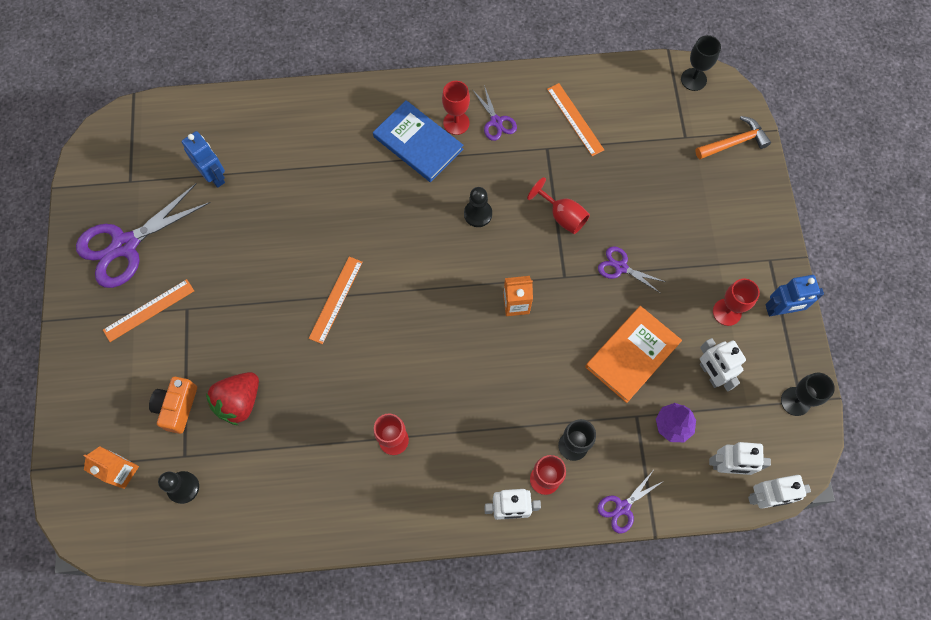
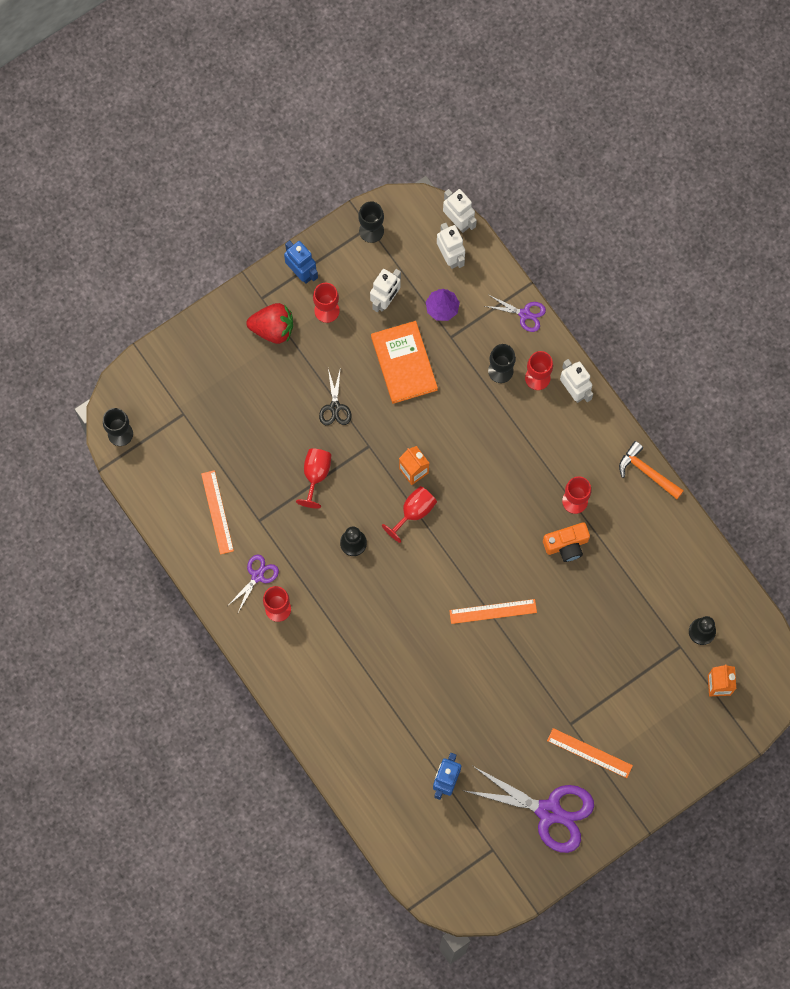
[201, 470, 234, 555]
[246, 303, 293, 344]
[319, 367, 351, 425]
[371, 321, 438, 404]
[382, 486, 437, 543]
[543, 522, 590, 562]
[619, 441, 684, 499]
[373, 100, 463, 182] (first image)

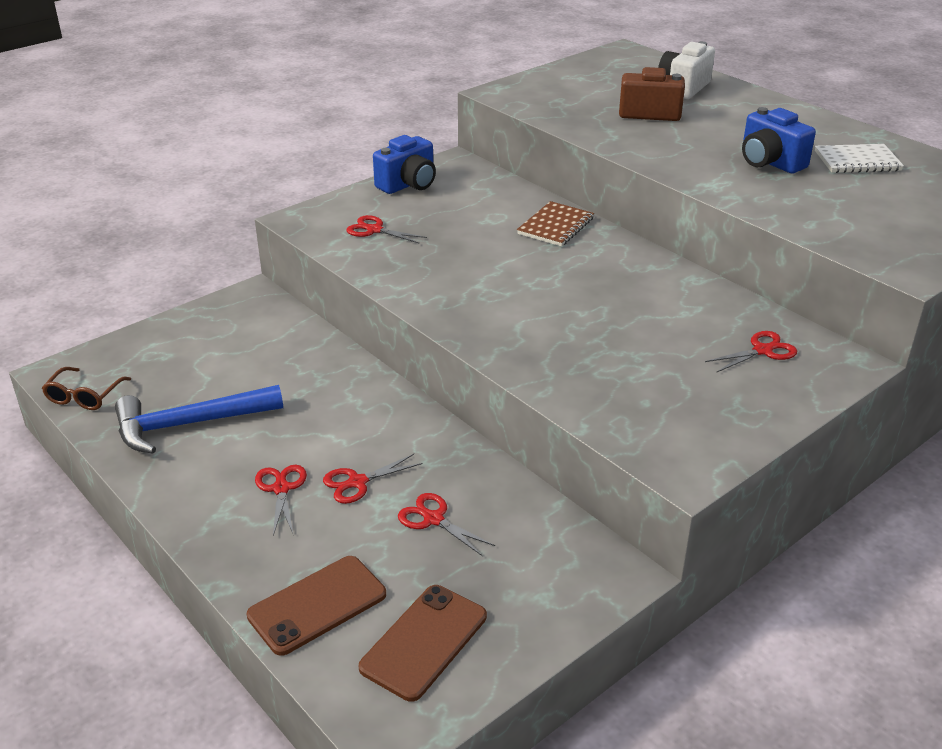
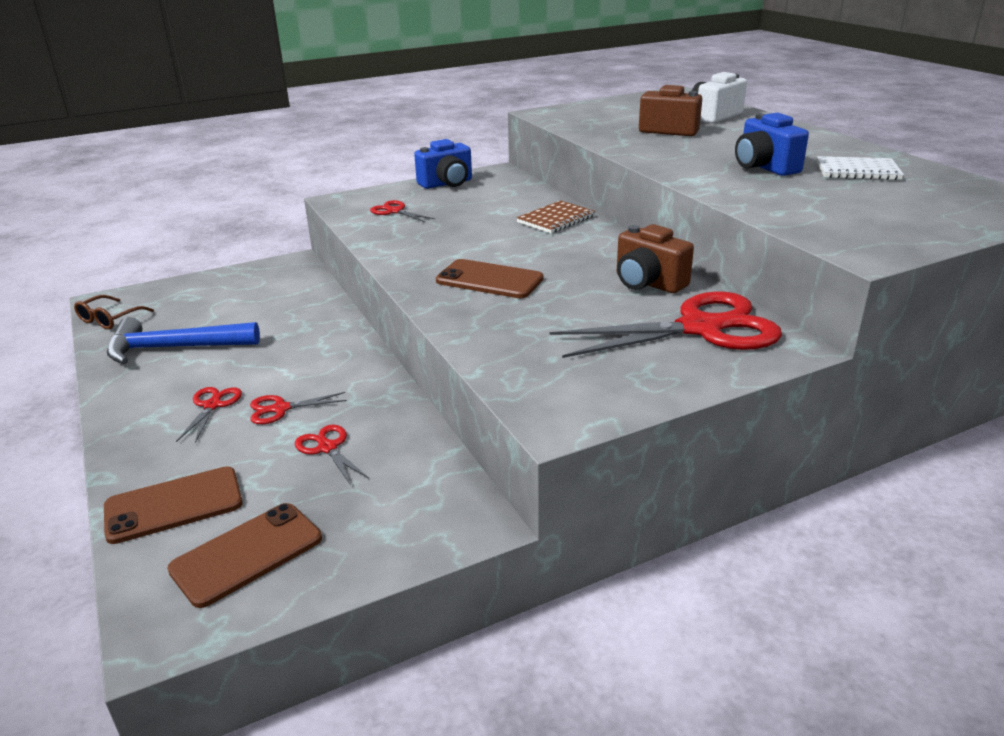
[436, 259, 543, 298]
[550, 291, 782, 358]
[617, 224, 694, 293]

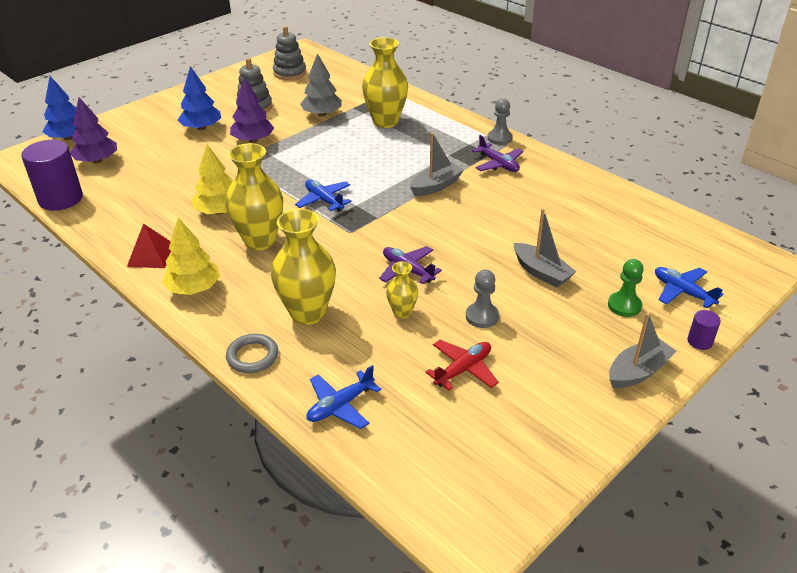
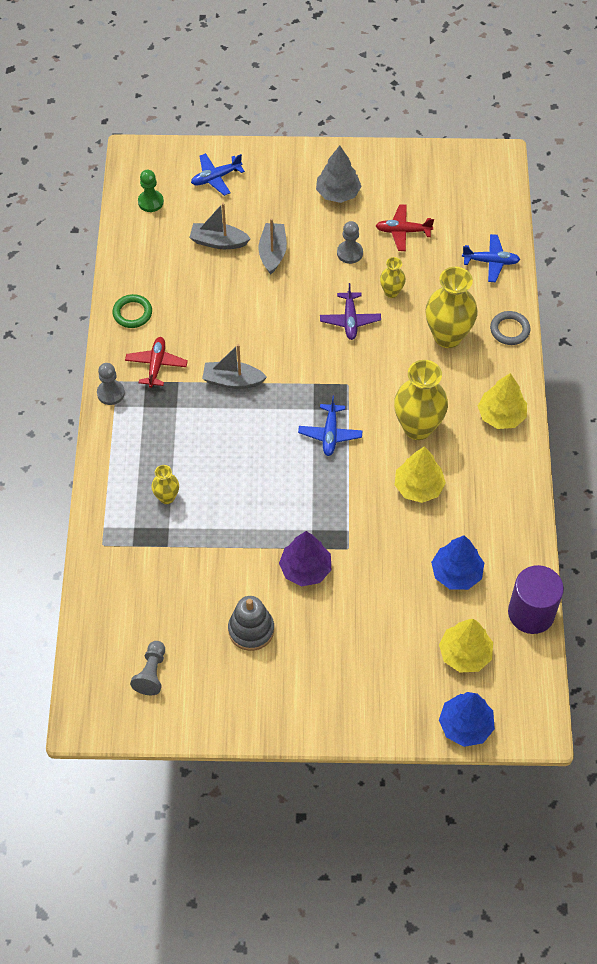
[112, 294, 152, 328]
[125, 337, 188, 388]
[130, 641, 165, 695]
[138, 170, 164, 212]
[151, 465, 179, 504]
[189, 203, 251, 249]
[191, 153, 245, 196]
[316, 145, 362, 203]
[431, 535, 484, 590]
[439, 619, 493, 672]
[127, 224, 171, 268] (first image)
[687, 310, 721, 350] (first image)

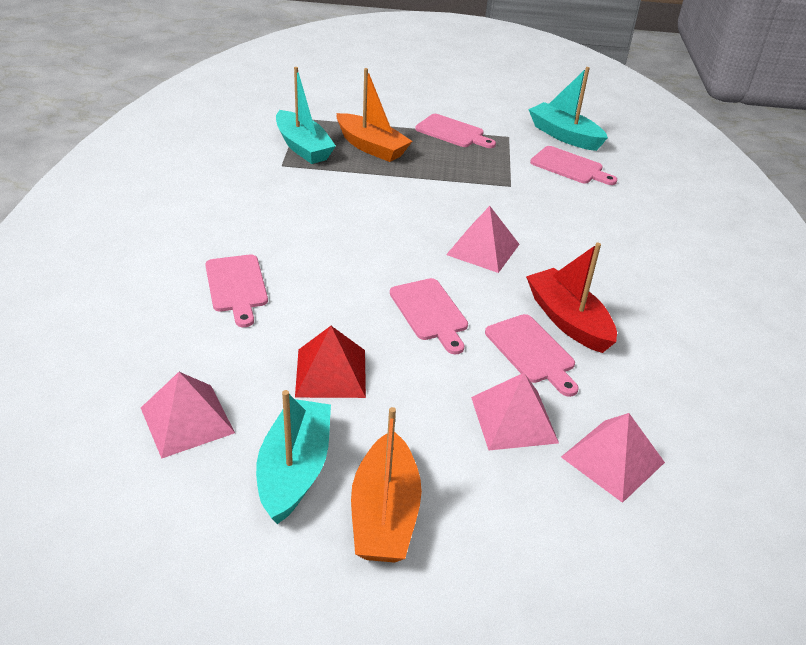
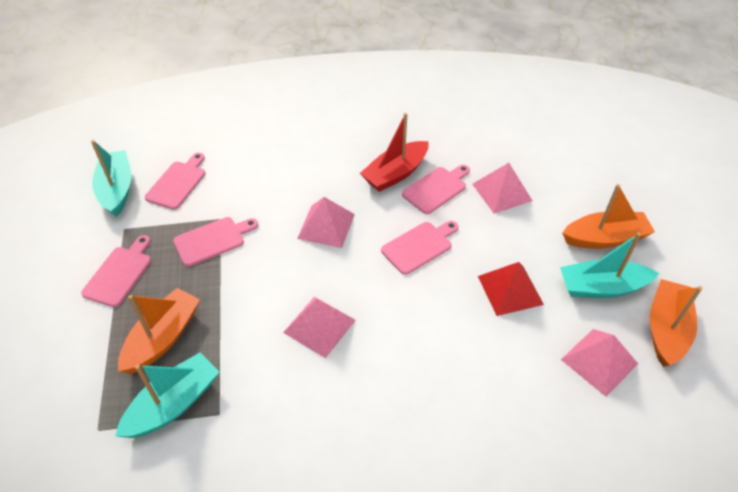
[91, 140, 131, 217]
[173, 217, 258, 267]
[283, 297, 356, 358]
[650, 279, 703, 367]

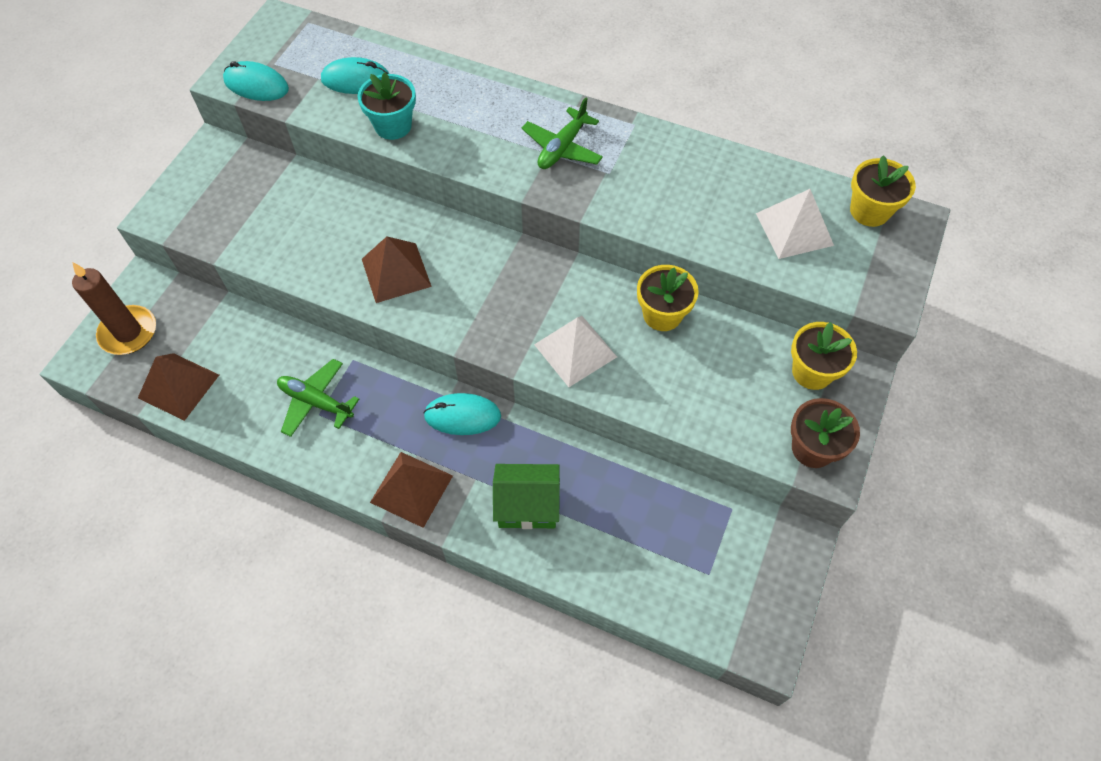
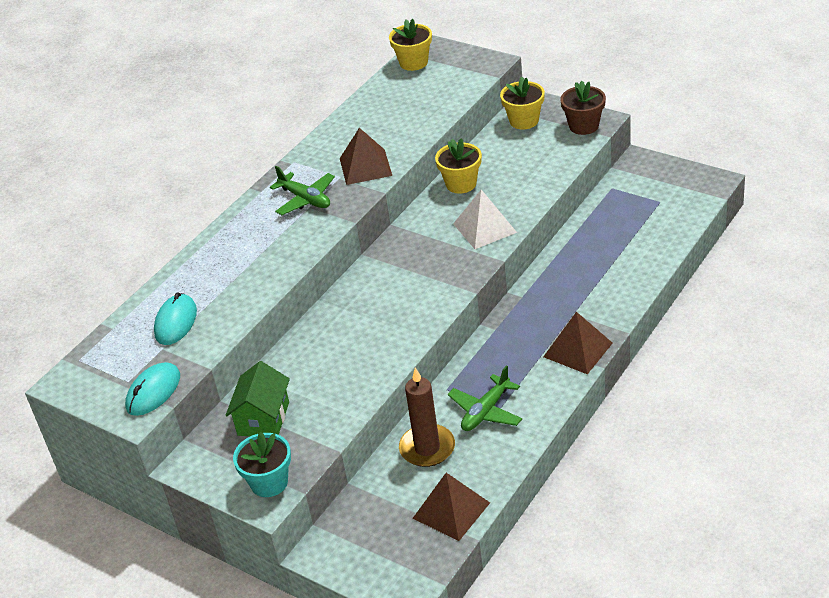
[225, 361, 290, 436]
[233, 432, 291, 497]
[340, 128, 392, 185]
[399, 367, 455, 467]
[423, 393, 501, 435] (first image)
[756, 189, 834, 259] (first image)

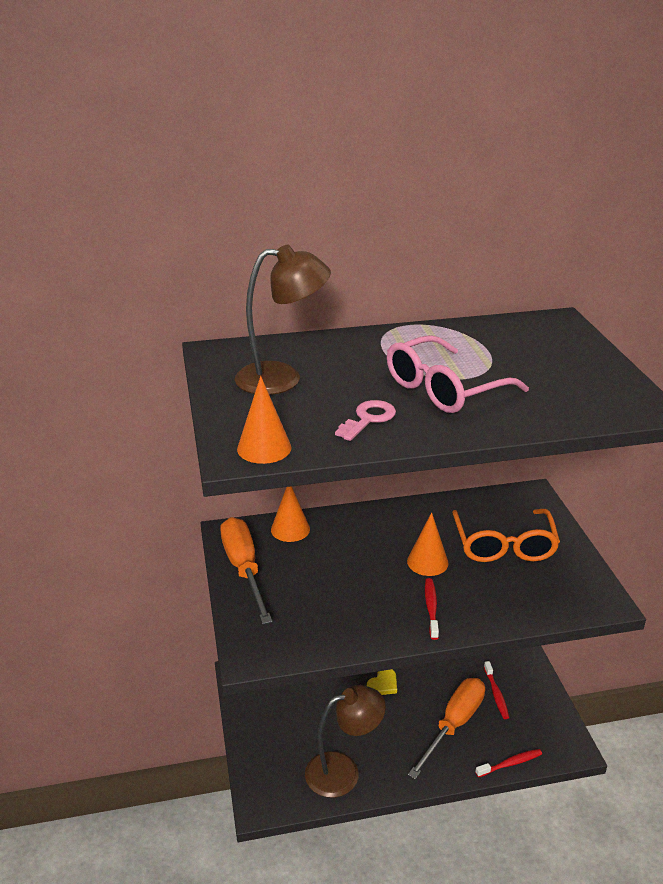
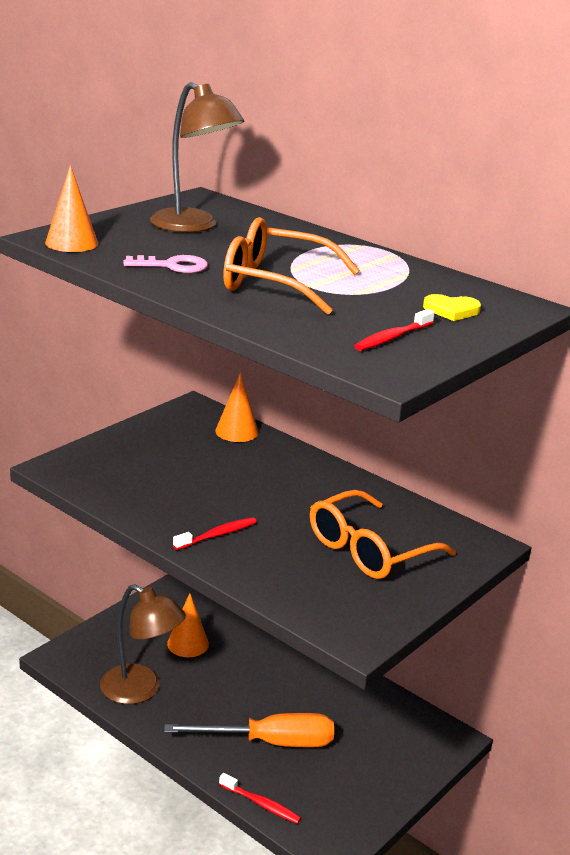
[167, 593, 209, 657]
[223, 217, 360, 315]
[355, 309, 435, 351]
[423, 294, 481, 321]
[220, 517, 272, 624] (first image)

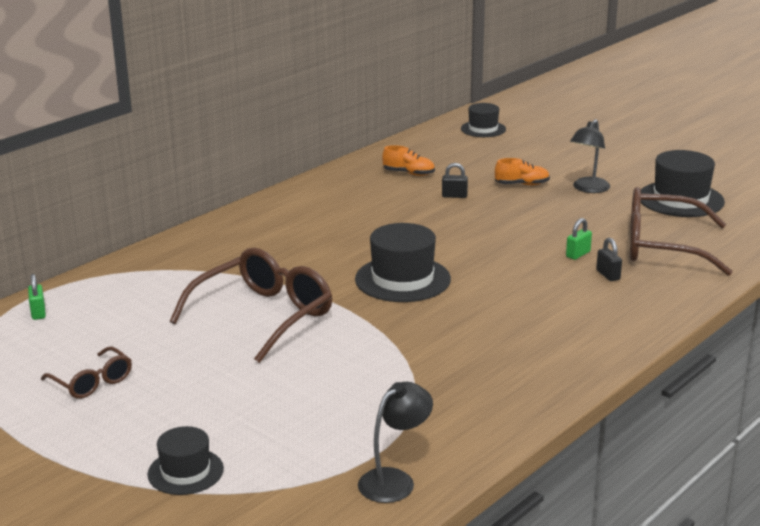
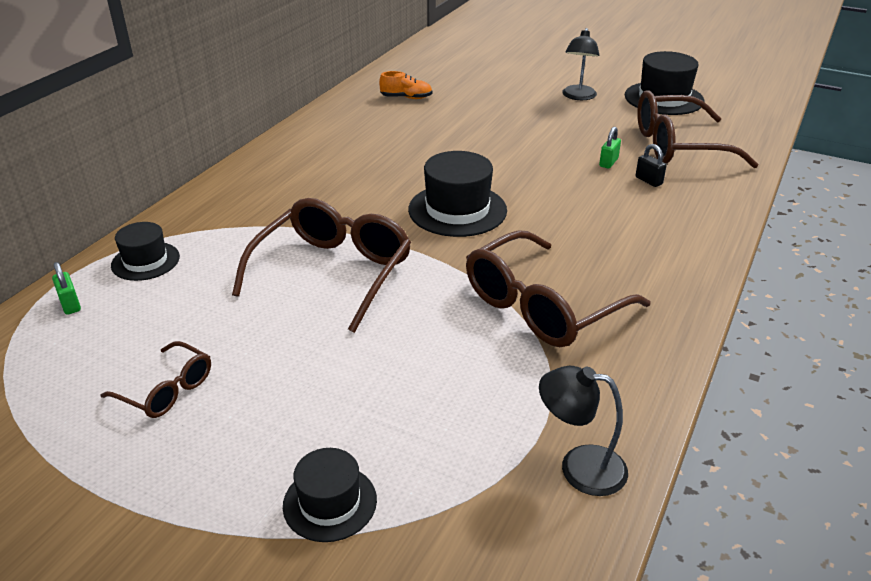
[111, 222, 180, 281]
[466, 230, 650, 347]
[539, 366, 628, 496]
[442, 163, 468, 198] (first image)
[495, 158, 550, 185] (first image)

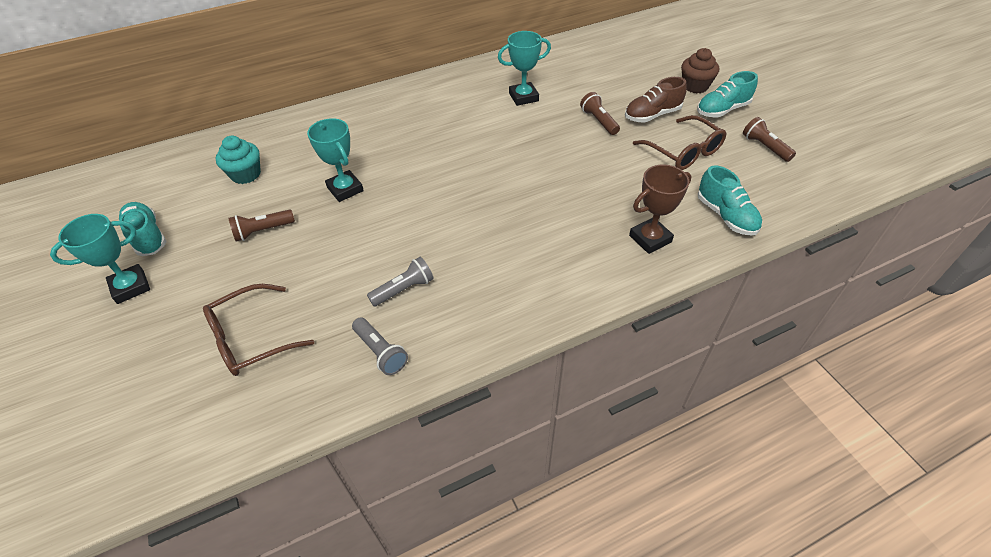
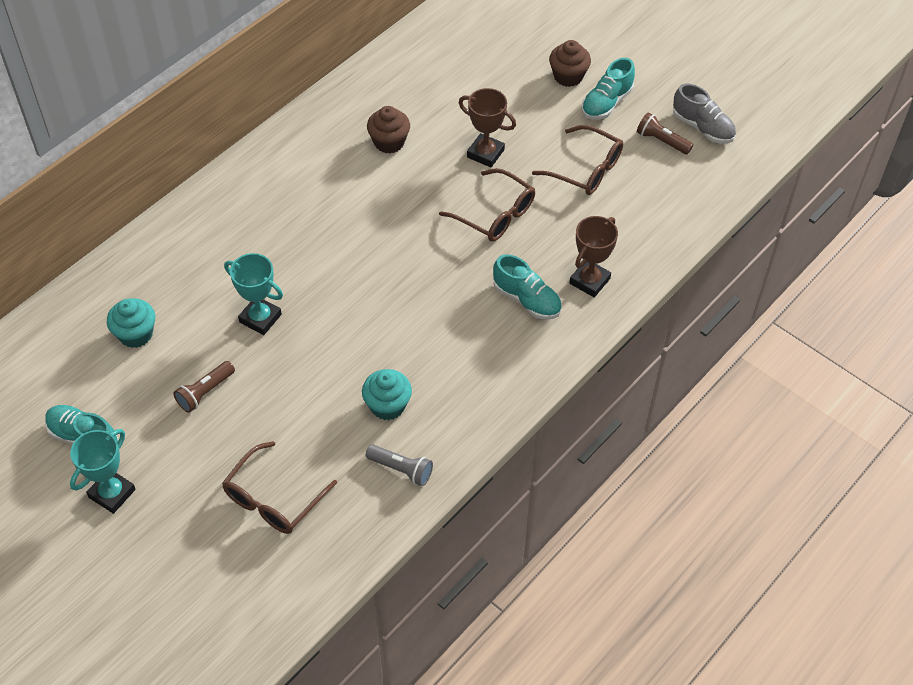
[362, 369, 412, 420]
[367, 106, 410, 153]
[439, 168, 535, 242]
[459, 88, 516, 167]
[493, 254, 562, 320]
[673, 83, 736, 143]
[625, 77, 687, 123] (first image)

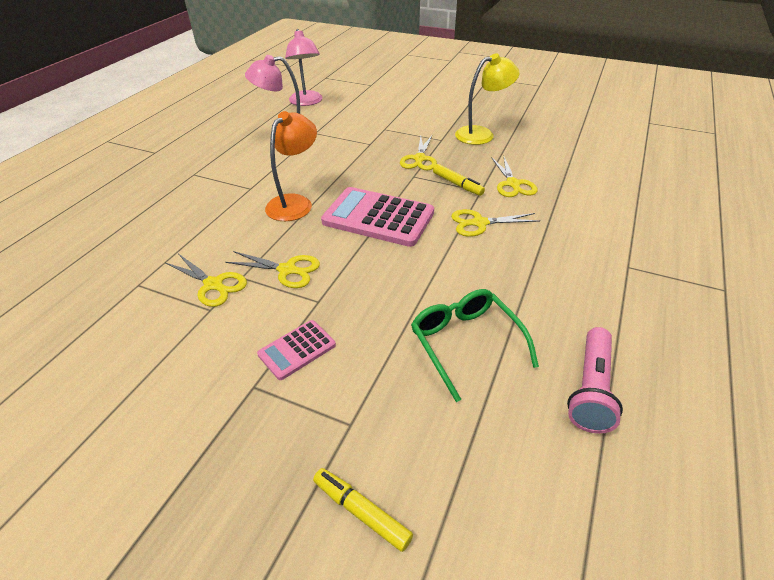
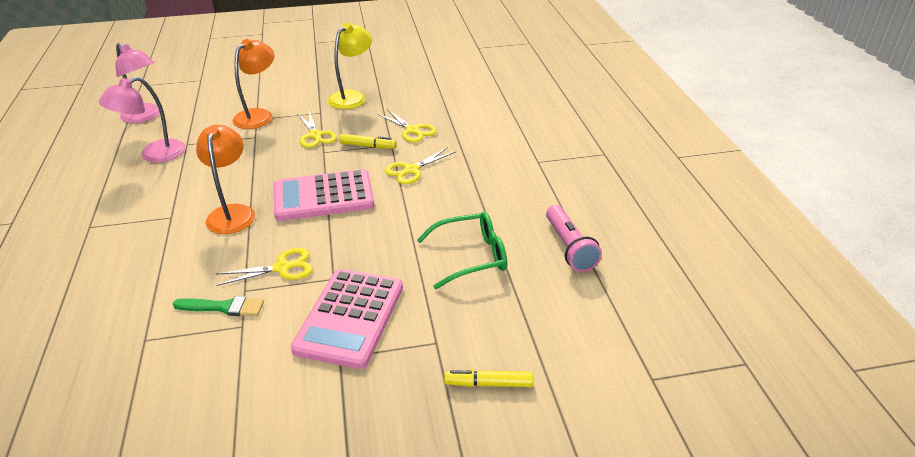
[173, 296, 264, 316]
[232, 39, 274, 129]
[291, 269, 403, 369]
[417, 212, 507, 289]

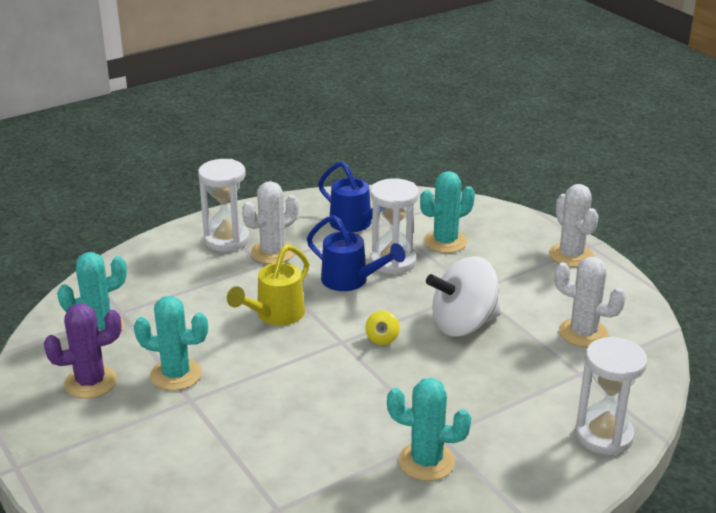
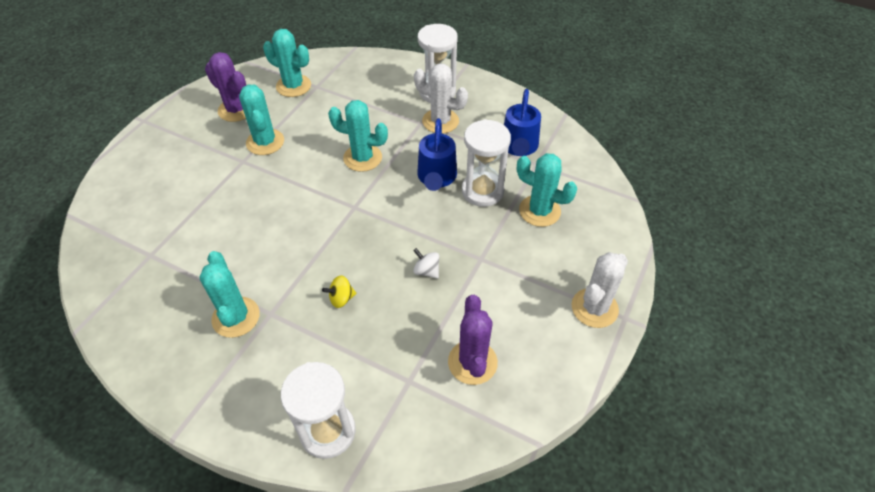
[322, 275, 356, 308]
[328, 100, 388, 172]
[413, 248, 439, 279]
[448, 295, 498, 385]

